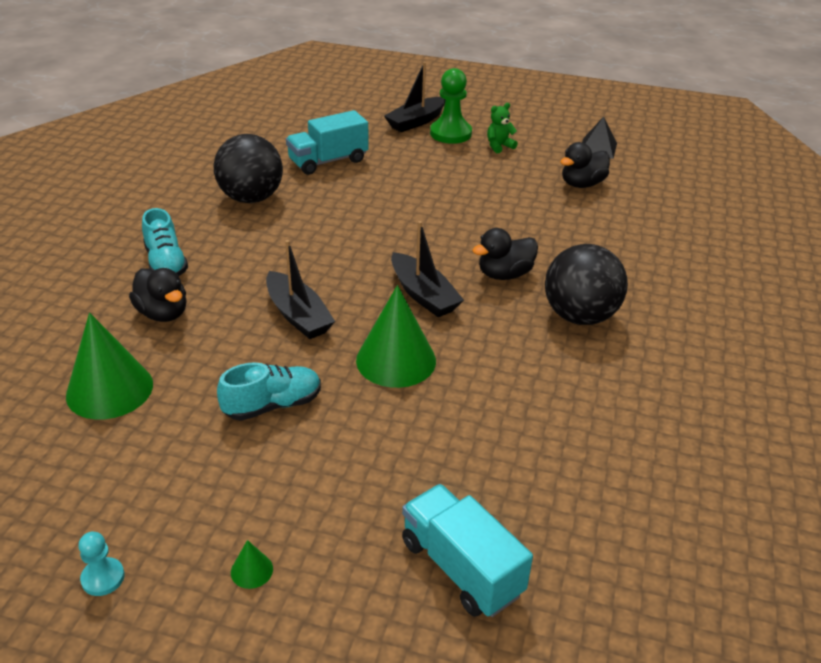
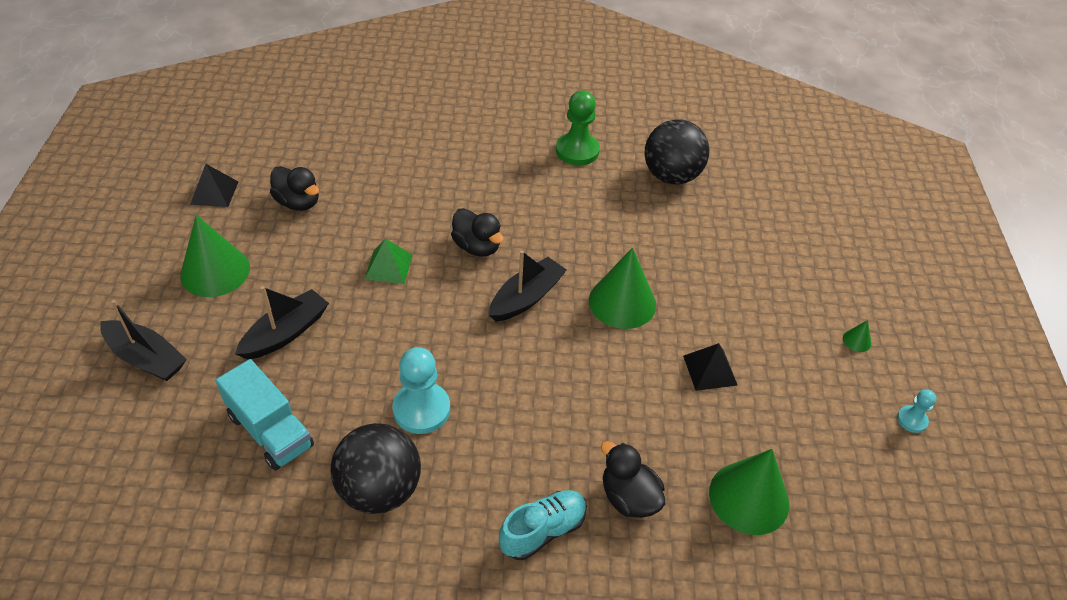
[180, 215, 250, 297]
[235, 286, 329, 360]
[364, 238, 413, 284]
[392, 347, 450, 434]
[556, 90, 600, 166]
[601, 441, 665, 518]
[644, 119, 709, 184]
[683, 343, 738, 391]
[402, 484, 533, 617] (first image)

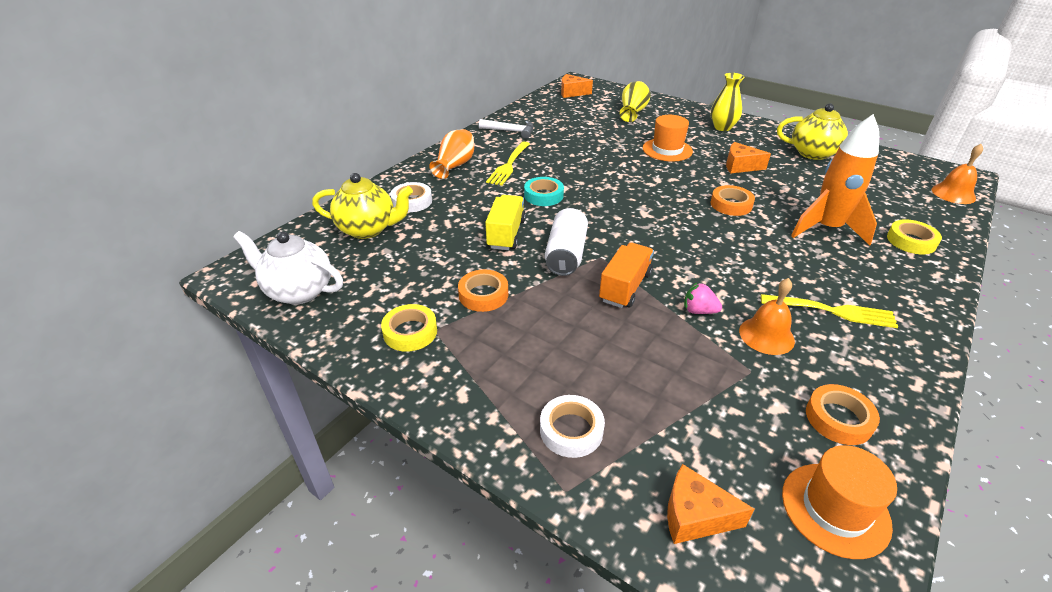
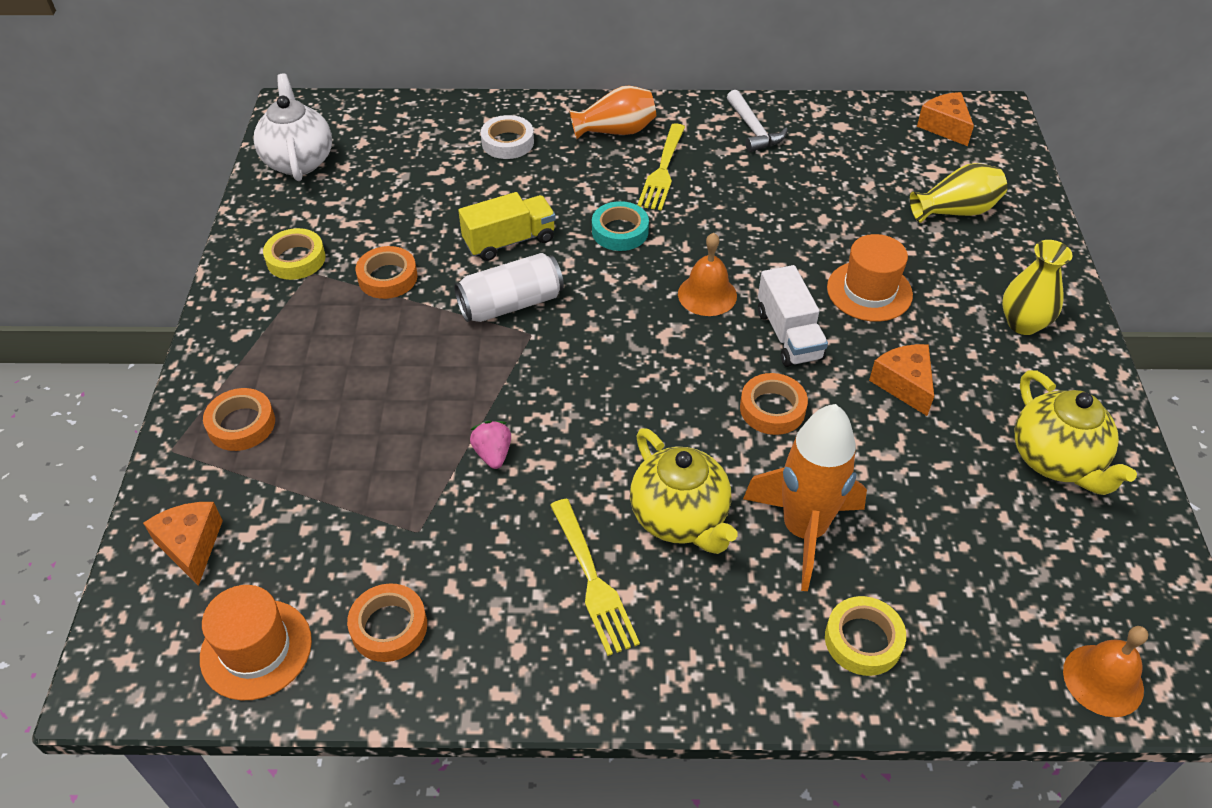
[203, 388, 275, 451]
[630, 428, 738, 554]
[637, 123, 685, 211]
[678, 233, 737, 316]
[758, 265, 828, 367]
[599, 243, 654, 308] (first image)

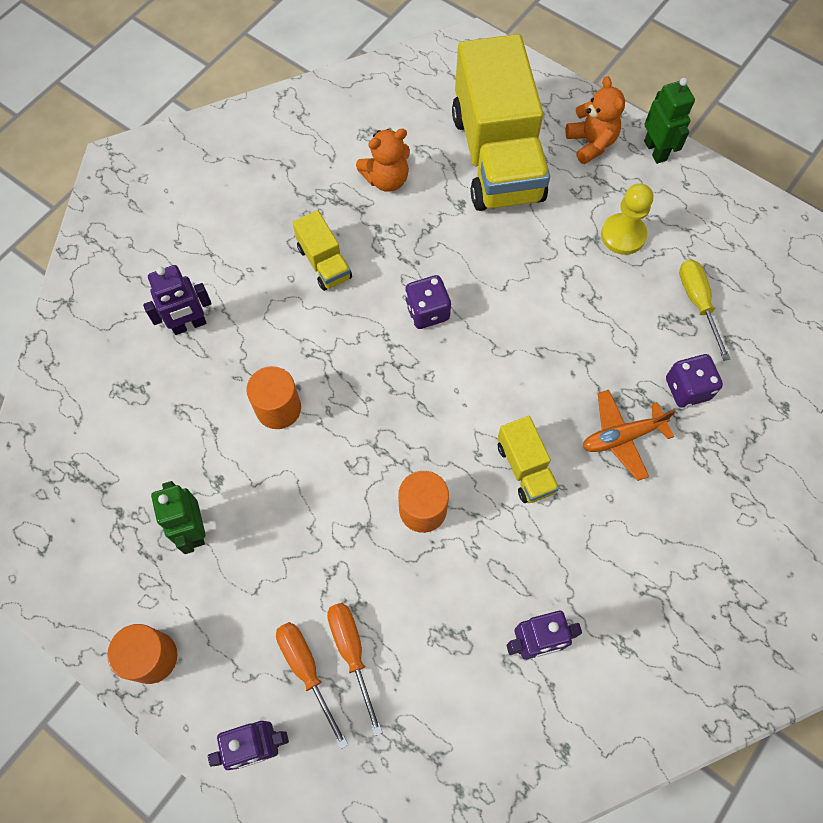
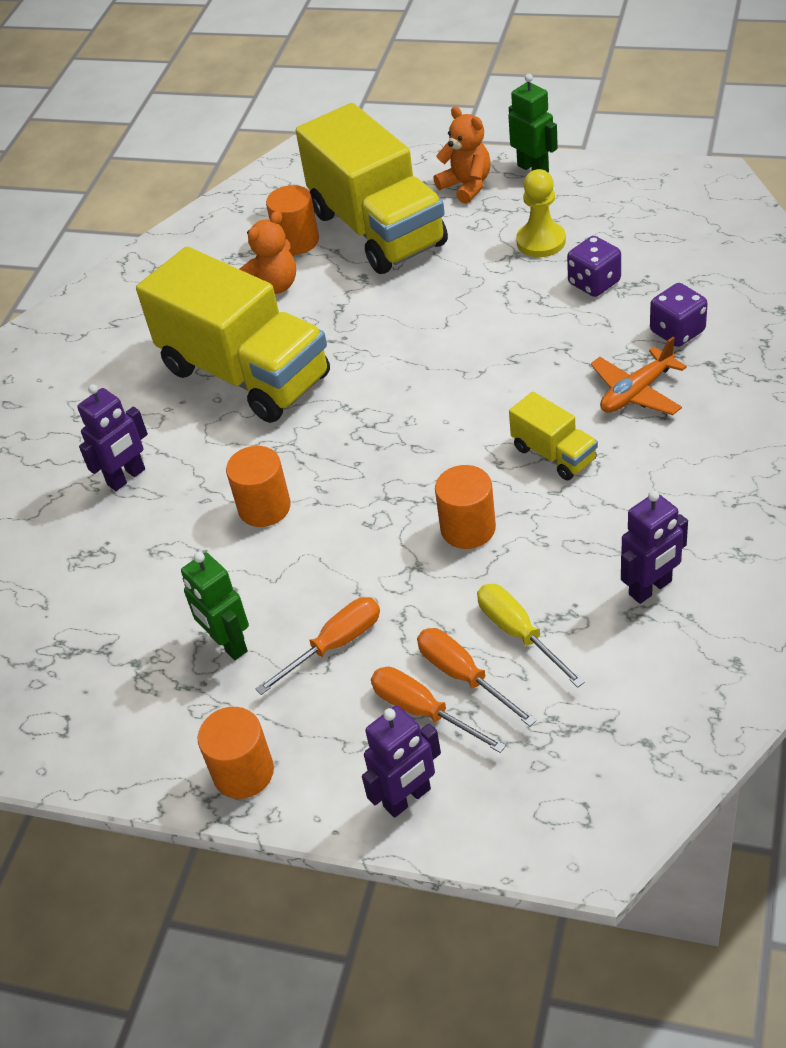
[136, 247, 330, 423]
[256, 597, 380, 695]
[266, 185, 319, 255]
[477, 584, 585, 688]
[567, 236, 621, 297]

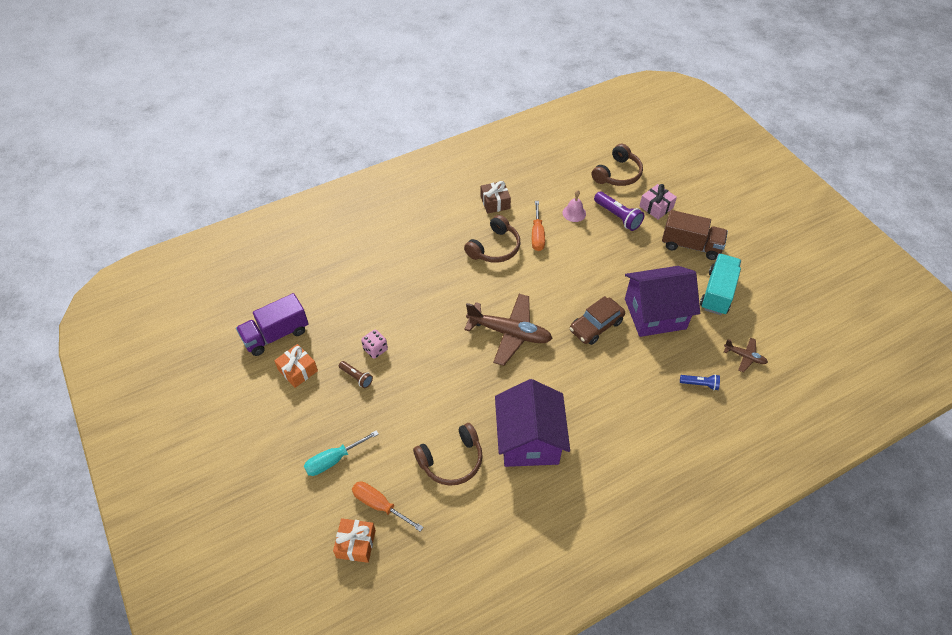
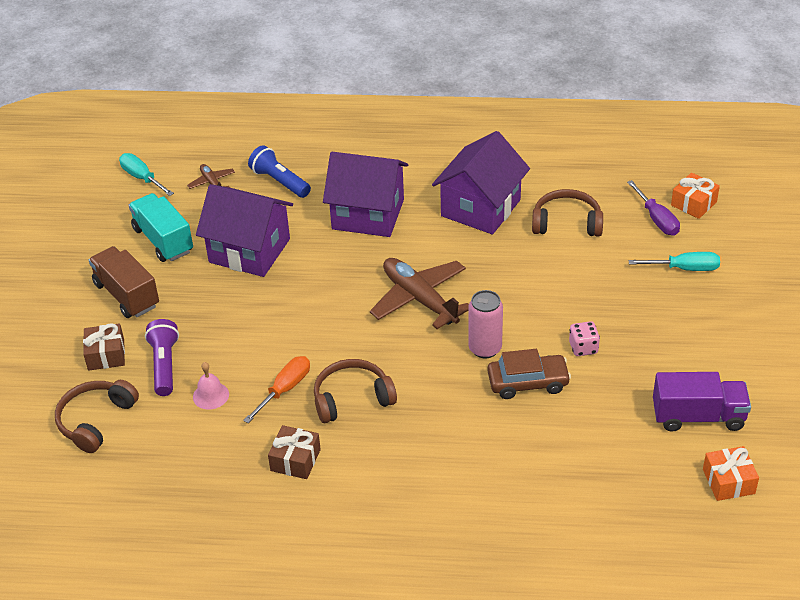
[55, 380, 139, 453]
[83, 323, 125, 371]
[119, 153, 174, 196]
[129, 193, 193, 262]
[248, 145, 311, 198]
[323, 152, 408, 237]
[468, 290, 503, 359]
[488, 349, 571, 399]
[627, 180, 680, 235]
[703, 446, 759, 501]
[339, 361, 373, 388] (first image)

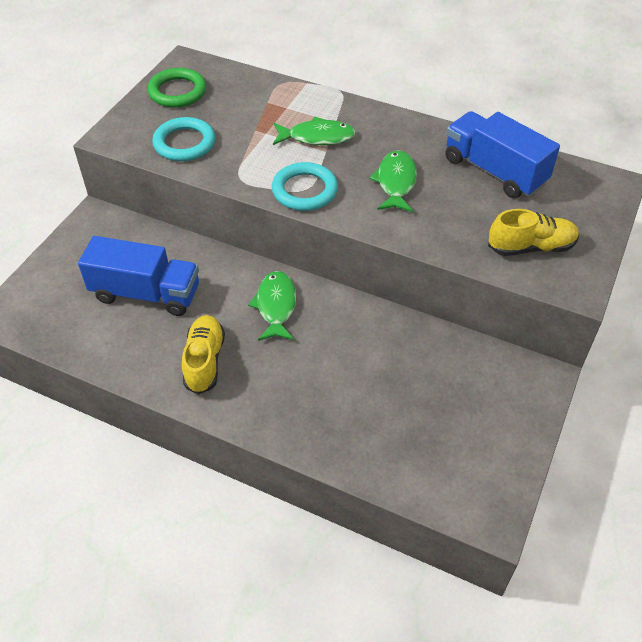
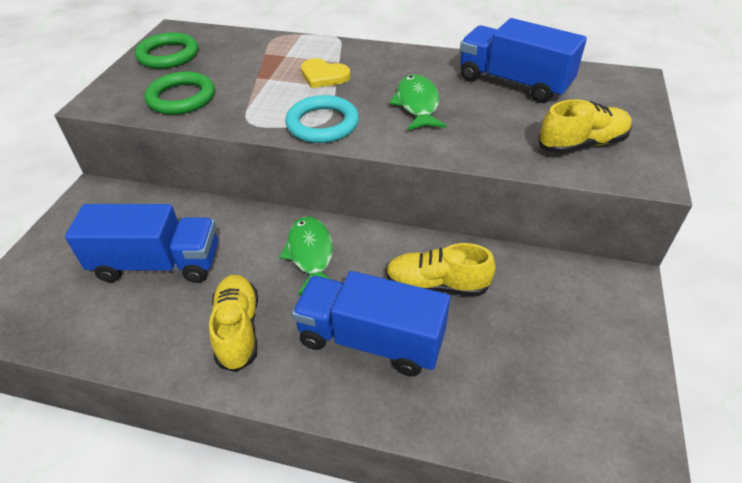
[145, 71, 215, 115]
[292, 271, 450, 377]
[301, 58, 350, 88]
[386, 243, 496, 296]

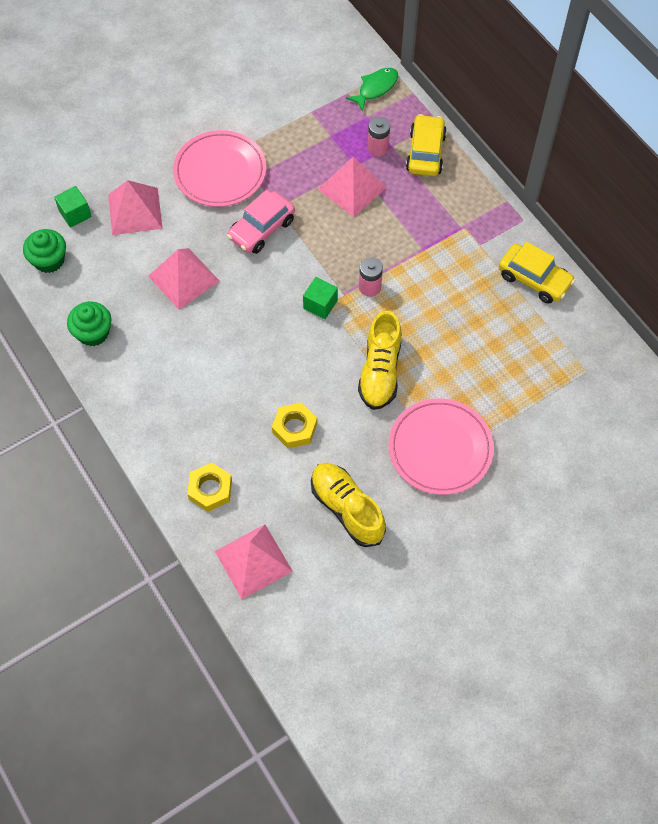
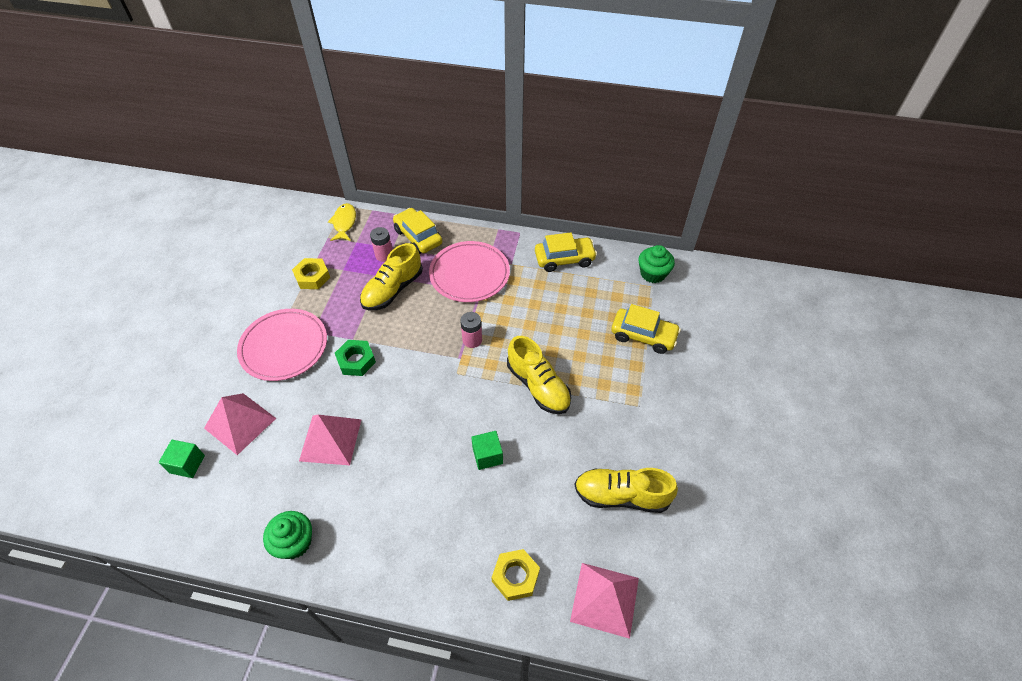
[292, 258, 330, 289]
[328, 203, 356, 241]
[335, 340, 376, 376]
[360, 243, 423, 310]
[429, 241, 510, 302]
[471, 431, 503, 470]
[611, 304, 681, 354]
[639, 245, 675, 283]

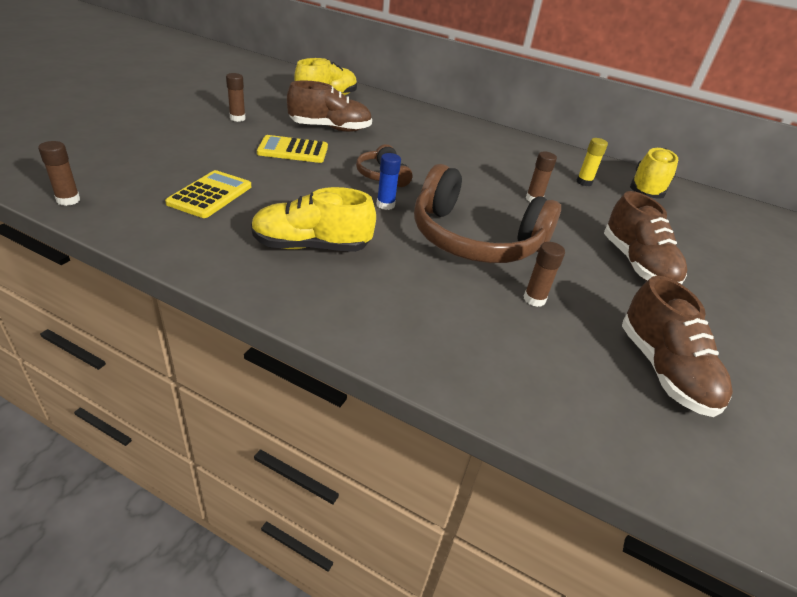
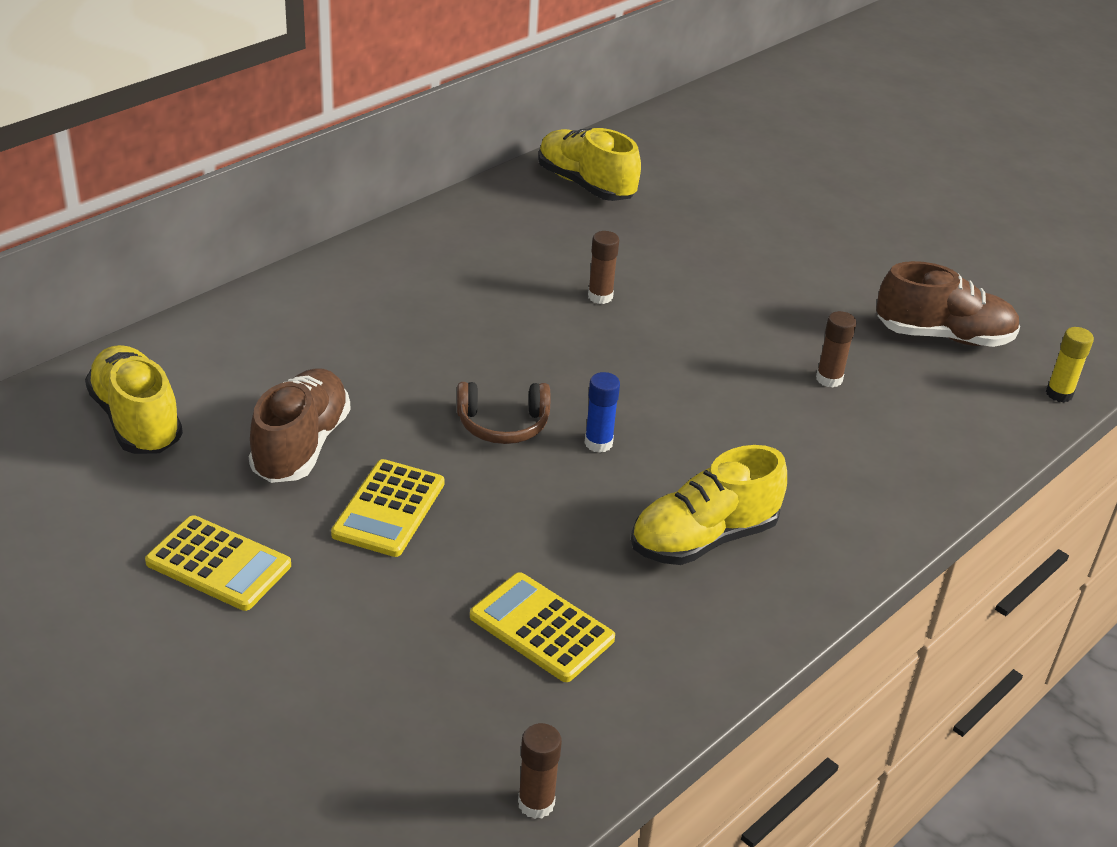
[145, 515, 291, 611]
[631, 445, 787, 565]
[1046, 327, 1094, 403]
[414, 164, 561, 263] (first image)
[604, 191, 687, 284] (first image)

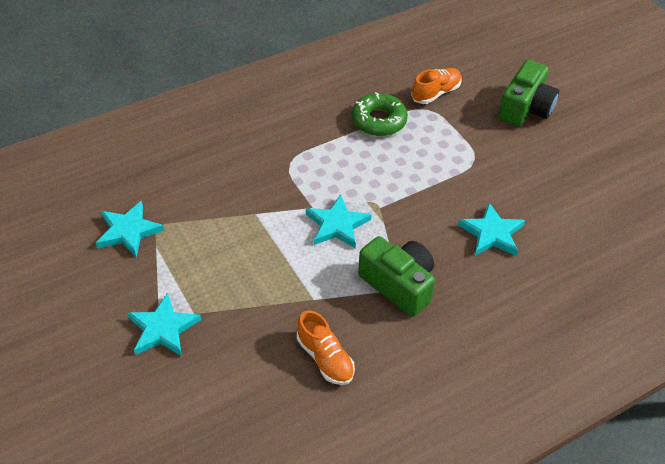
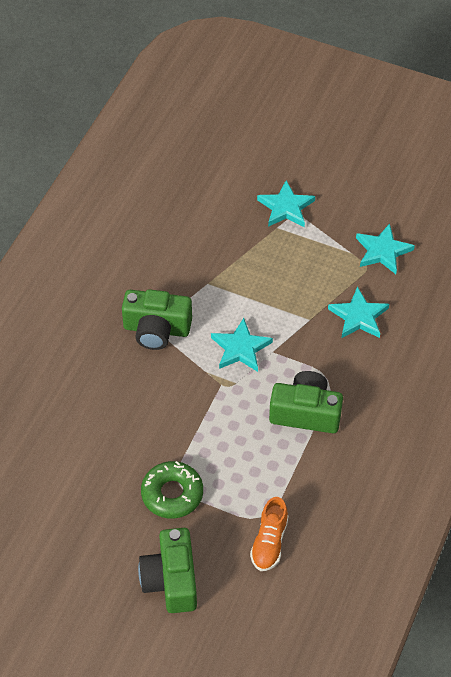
[141, 461, 203, 519]
[269, 371, 343, 433]
[328, 286, 389, 338]
[297, 310, 355, 385] (first image)

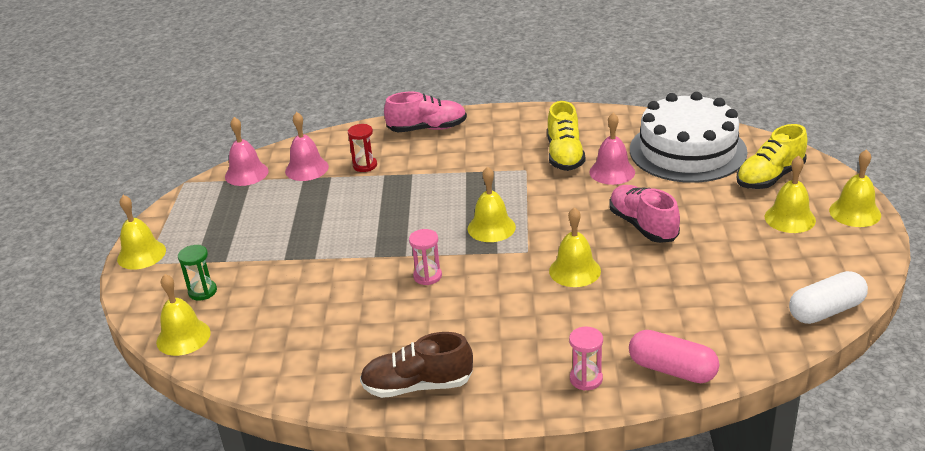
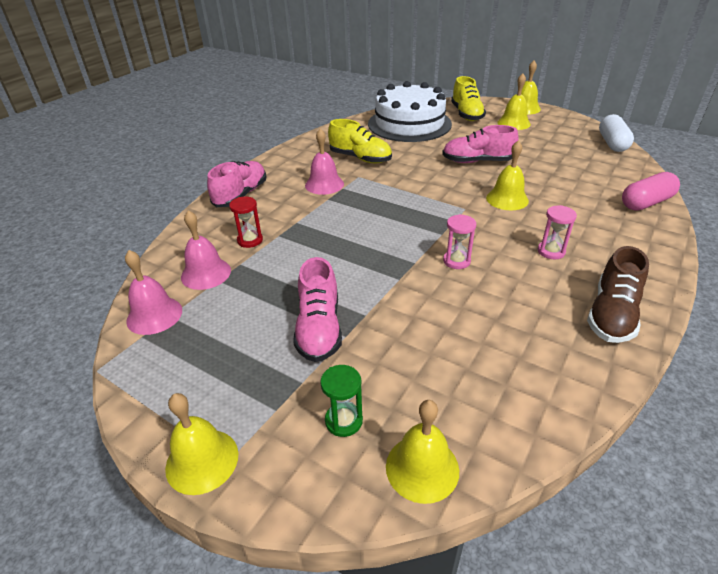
[293, 257, 342, 362]
[305, 128, 344, 195]
[538, 205, 577, 259]
[467, 167, 516, 242] (first image)

